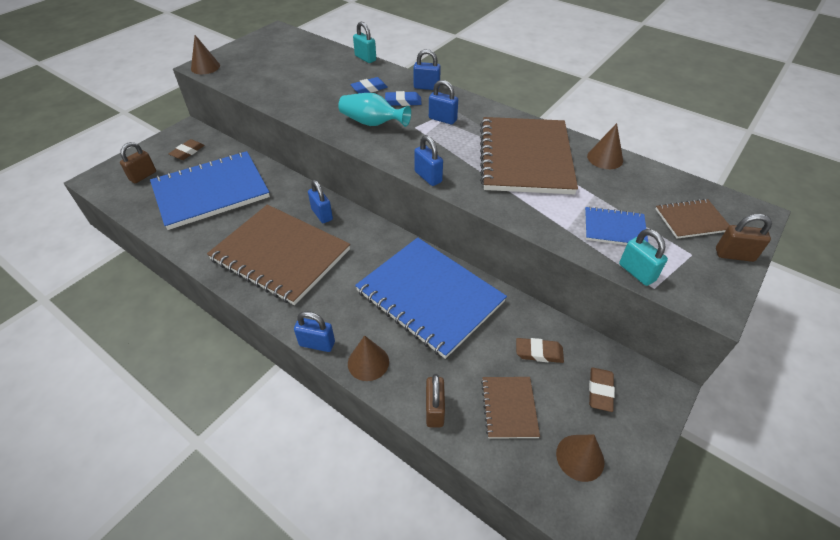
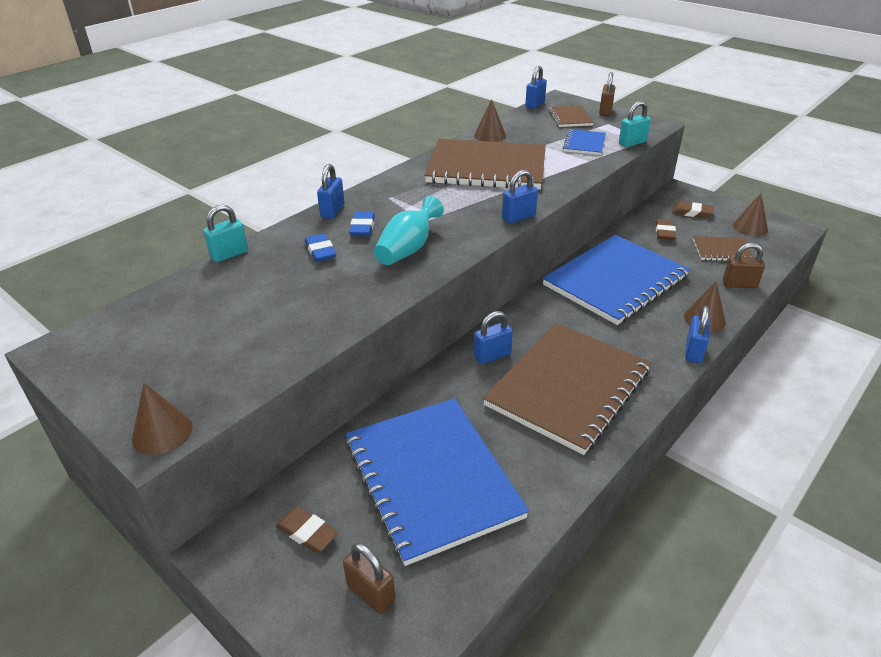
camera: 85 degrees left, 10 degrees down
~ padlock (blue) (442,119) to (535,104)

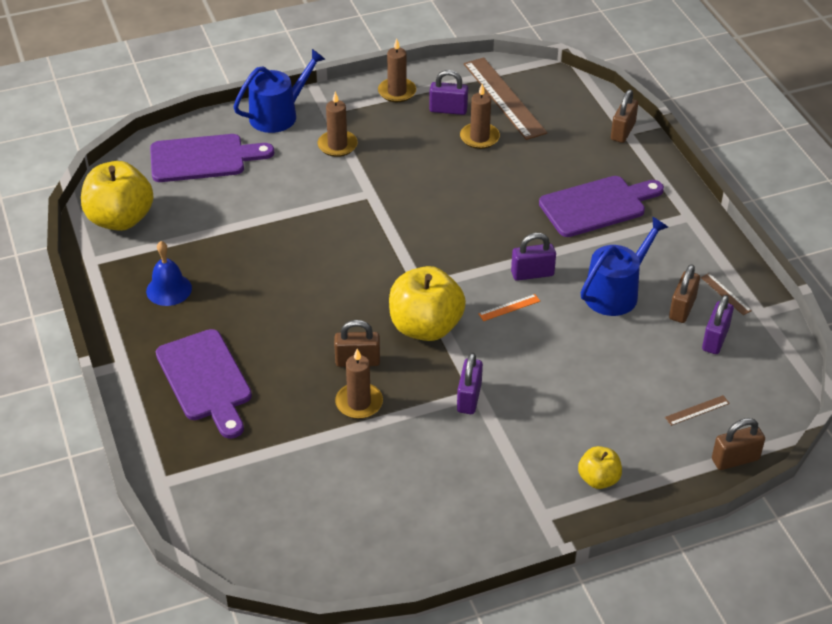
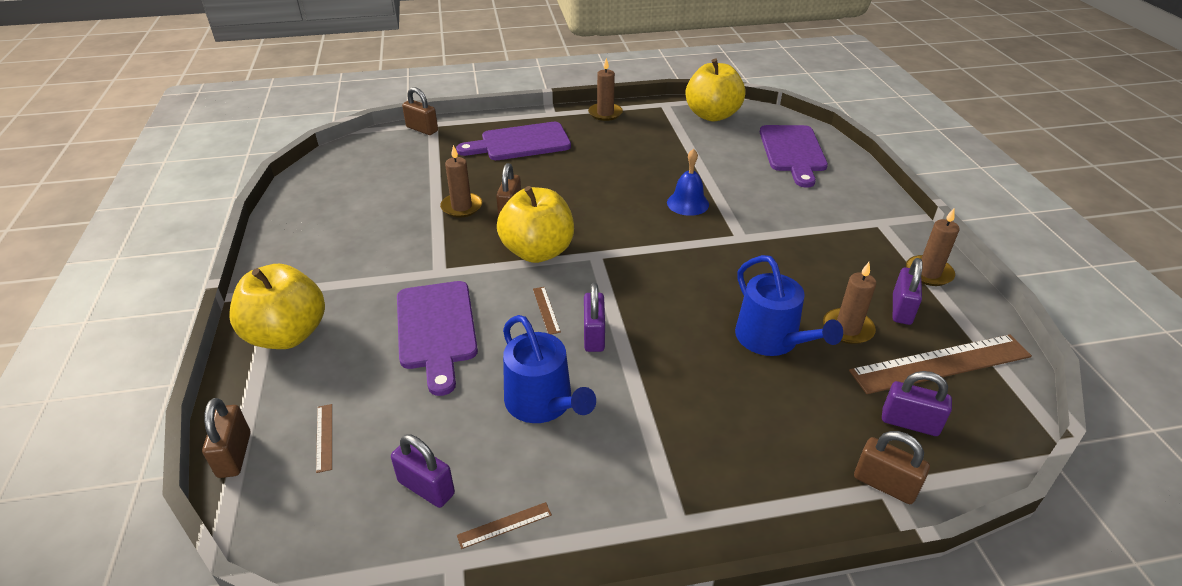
camera: 100 degrees right, 5 degrees down
~ apple (yellow) (598,479) = (287,335) x1.92
~ cutting board (purple) (597,205) to (436,329)
~ padlock (brown) (682,308) to (422,129)
~ ruler (orange) (509,307) to ruler (brown) (546,310)
~ candle (brown) (337,145) to (605,113)
~ bell (blue) (169,289) to (687,203)
~ watering can (blue) (278,115) to (772,340)
~ padlock (purple) (469,398) to (909,423)

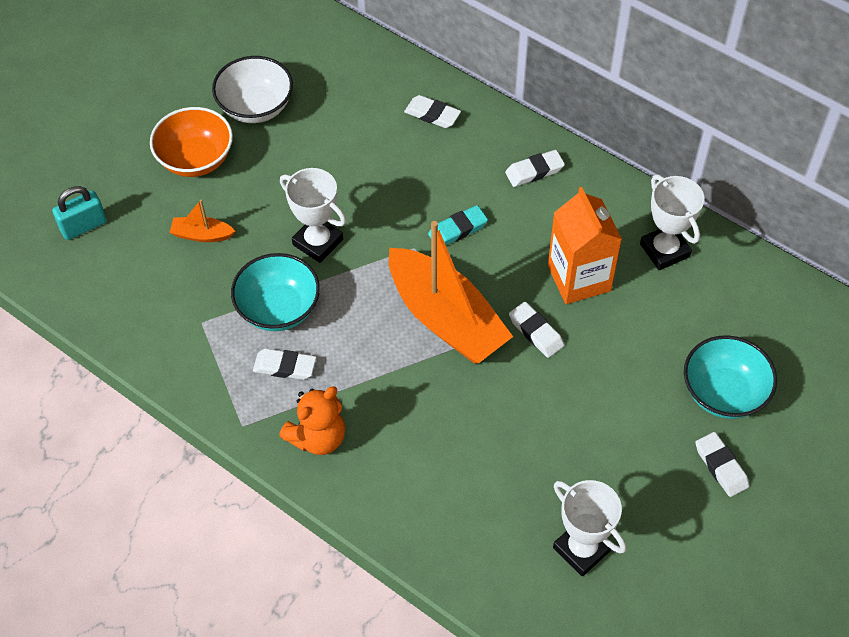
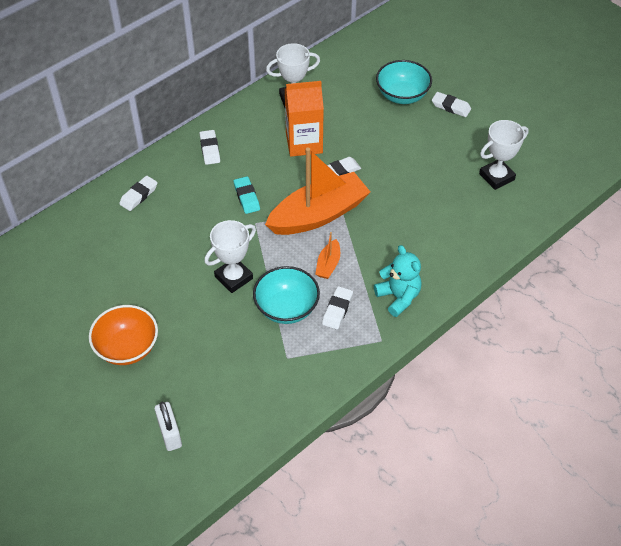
camera: 80 degrees left, 5 degrees down
~ padlock (turquoise) (83,226) to padlock (white) (170,434)
~ boat (orange) (202,235) to (328,264)
~ teddy bear (orange) (318,437) to teddy bear (turquoise) (398,297)
~ eraser (white) (721,466) = (451,107) 45 degrees clockwise
- bowl (white) (256,107)

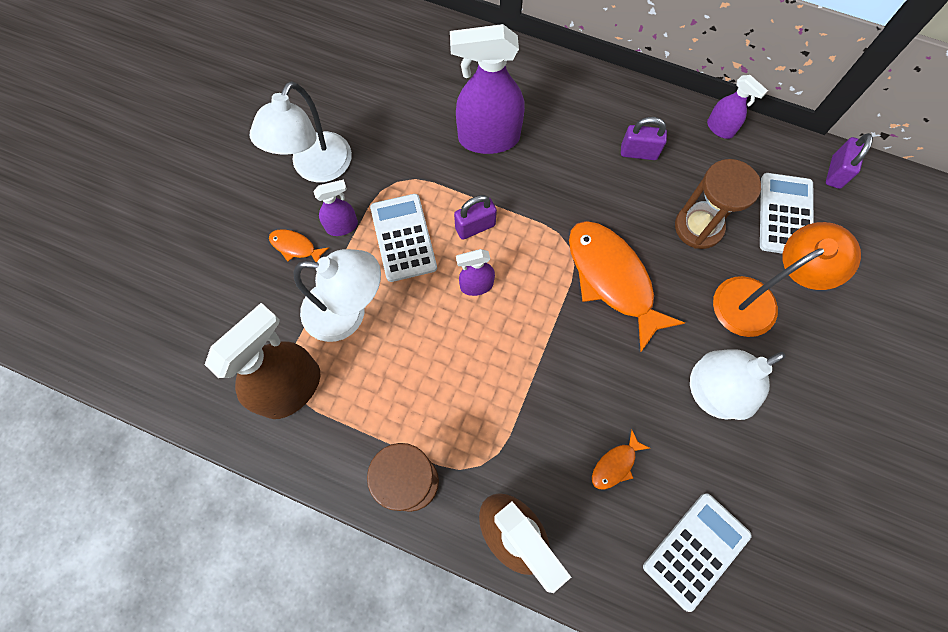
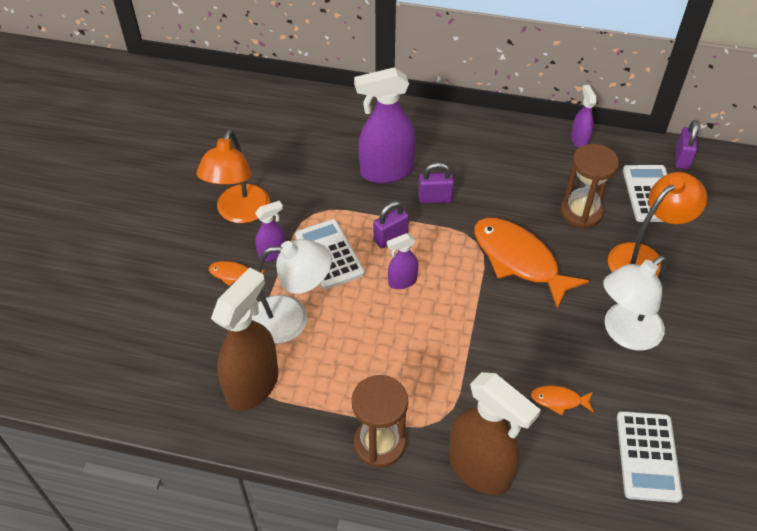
camera: 10 degrees left, 20 degrees down
~ lamp (white) (316,168) to lamp (orange) (240,213)
~ padlock (purple) (638,152) to (435,198)
~ fish (orange) (615,464) = (559,400) 60 degrees clockwise
~ spray bottle (purple) (720,128) = (579,140) 135 degrees counterclockwise
~ calculator (white) (696,550) = (647,456) 150 degrees clockwise

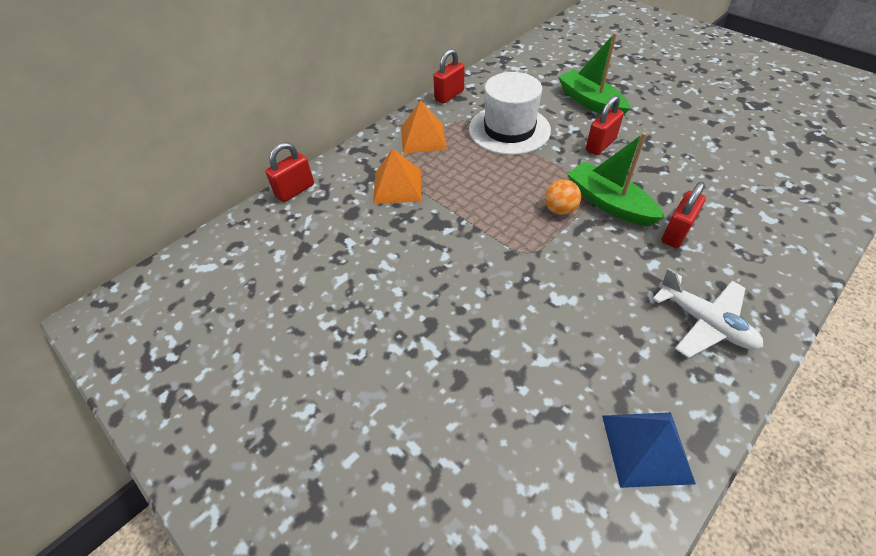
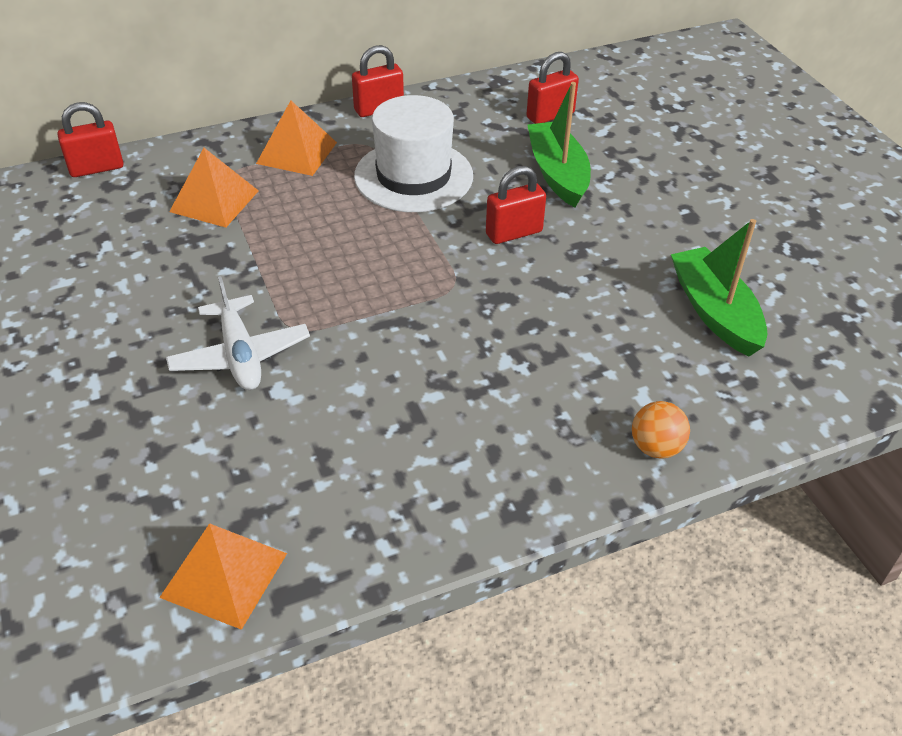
camera: 20 degrees right, 5 degrees down
~ pyramid (blue) (646,448) to pyramid (orange) (224,574)
~ plane (white) (704,322) to (240,355)
~ padlock (red) (676,233) to (550,115)
~ ball (orange) (560,210) to (656,447)
~ boat (green) (609,203) to (715,312)

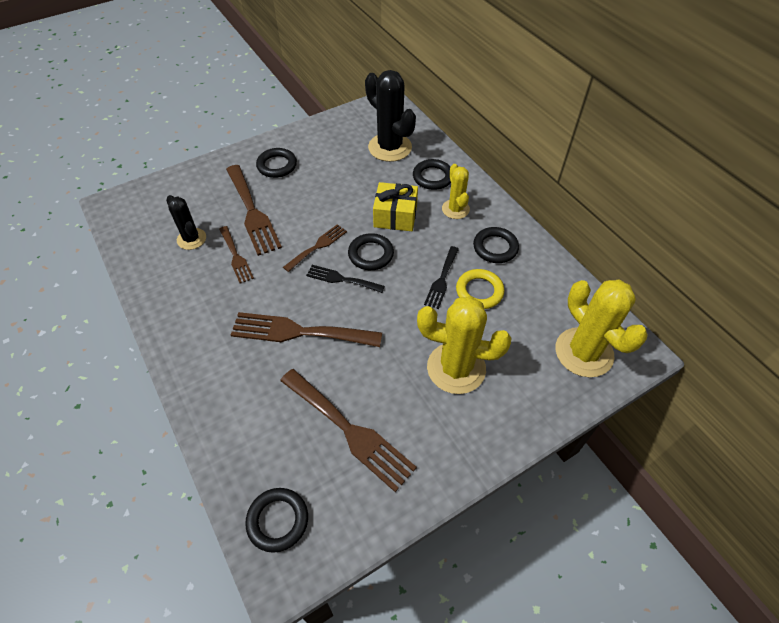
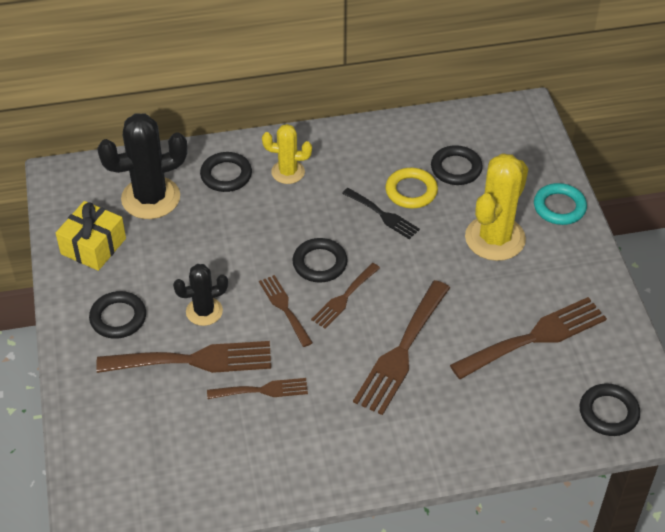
camera: 70 degrees left, 5 degrees down
~ gift (yellow) (395,216) to (93,246)
~ cactus (black) (191,239) to (204,311)
~ fork (black) (341,279) to fork (brown) (344,298)
~ ring (black) (495,247) to (456,168)
+ ring (turquoise) (559,207)
- cactus (yellow) (584,352)

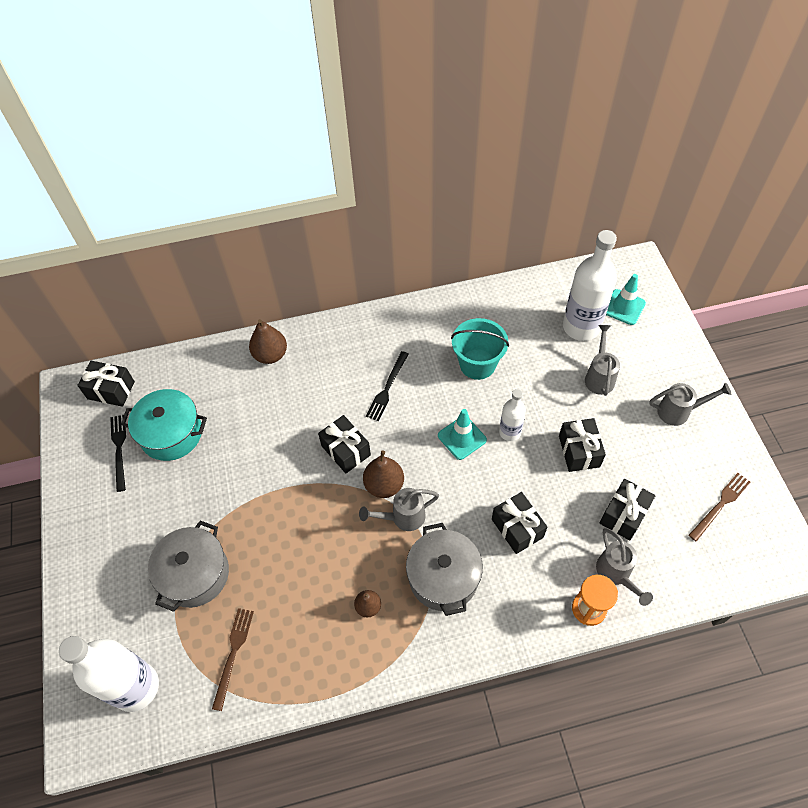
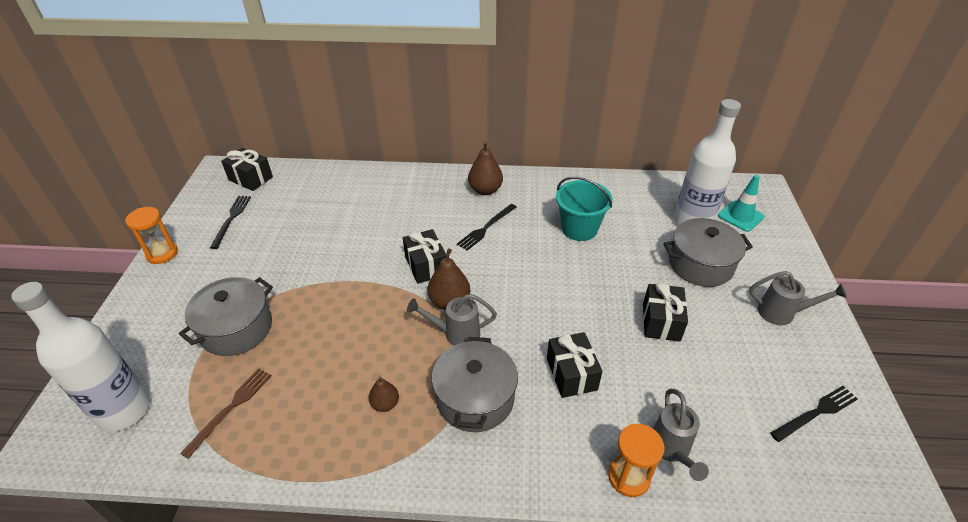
camera: 15 degrees right, 15 degrees down
+ hourglass (orange) (162,254)
~ pear (brown) (270,355) to (485,190)
~ watering can (grey) (599,376) to pot (grey) (700,264)
~ fork (brown) (720,505) to fork (black) (816,413)
- pot (turquoise) (171,434)
- traffic cone (turquoise) (462,438)
- bottle (white) (510,432)
- gift (black) (623,515)

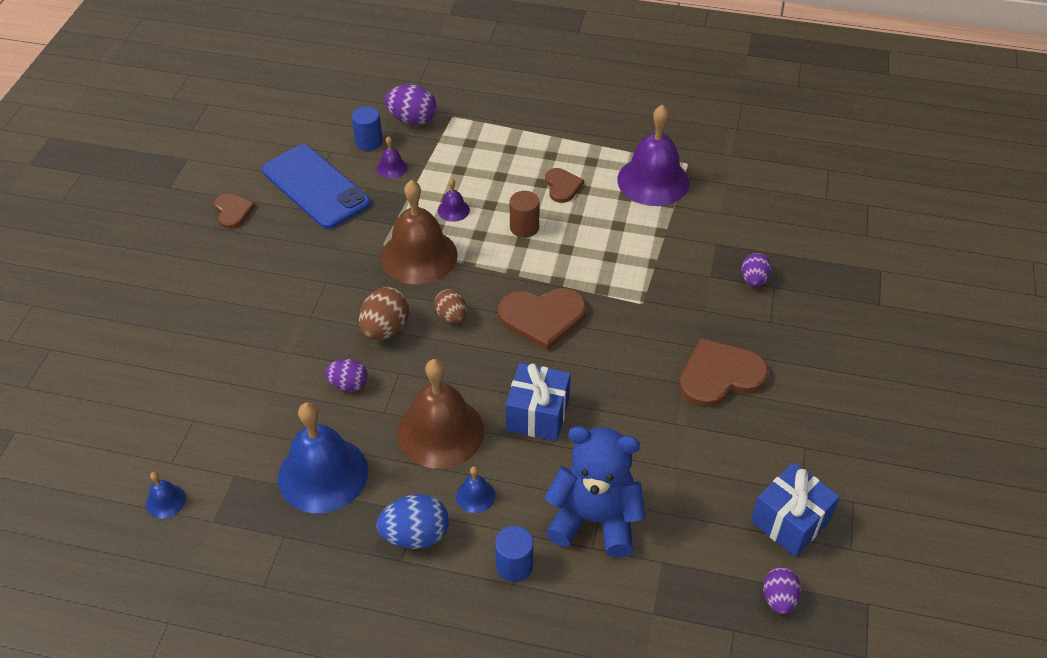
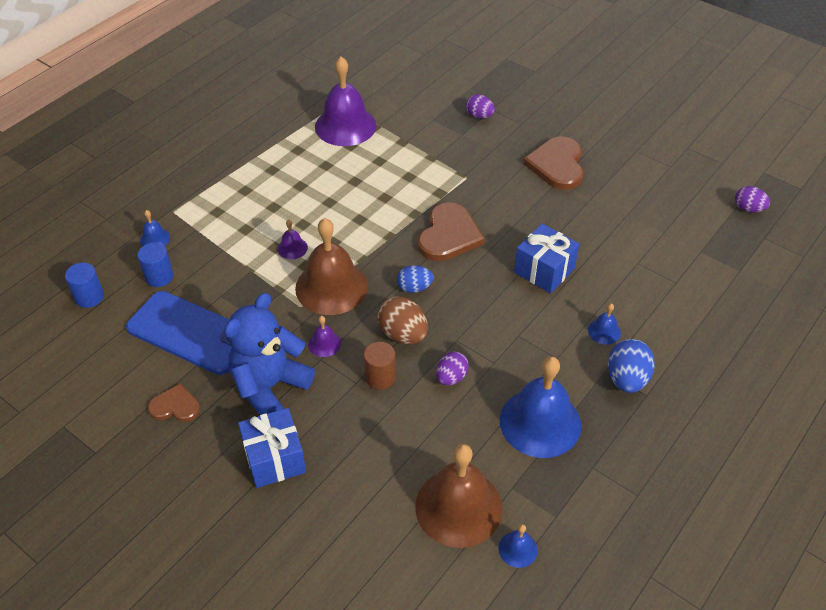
camera: 65 degrees left, 0 degrees up
~ cylinder (blue) (514,565) to (89,297)
~ phone (blue) (315,187) = (190,333) 45 degrees clockwise
~ egg (purple) (412,120) to bell (blue) (155,238)
~ teddy bear (blue) (595,520) to (269,386)
~ gift (blue) (790,521) to (274,459)
~ bell (purple) (392,168) to (324,343)
~ cylinder (brown) (524,227) to (380,377)
~ egg (brown) (451,316) to egg (blue) (414,288)
~ bell (brown) (440,432) to (458,507)
- heart (brown) (562,186)

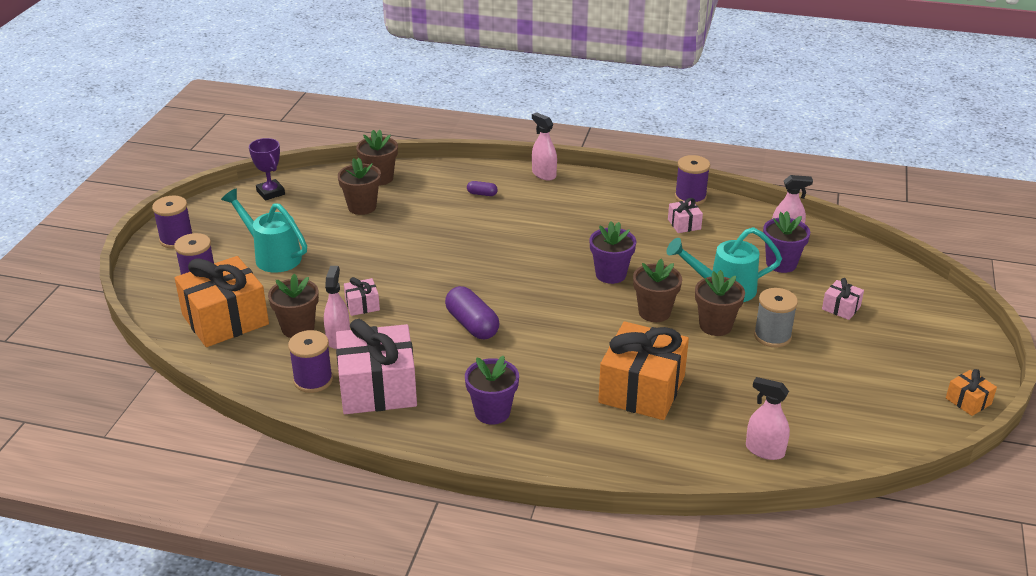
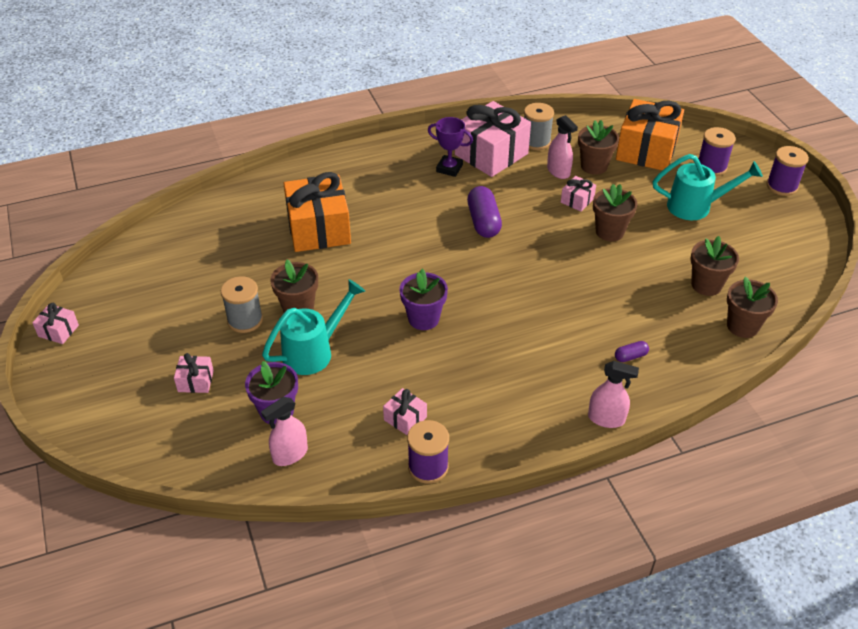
camera: 145 degrees right, 10 degrees up
~ gift (orange) (968,401) to gift (pink) (58,331)
~ trophy (purple) (270,193) to (449,168)
~ capsule (purple) (472,325) = (483,222) 60 degrees clockwise
~ spool (purple) (313,380) to spool (grey) (536,141)
~ flower pot (brown) (654,312) to (609,231)
- flower pot (purple) (492,412)
- spray bottle (pink) (764,450)

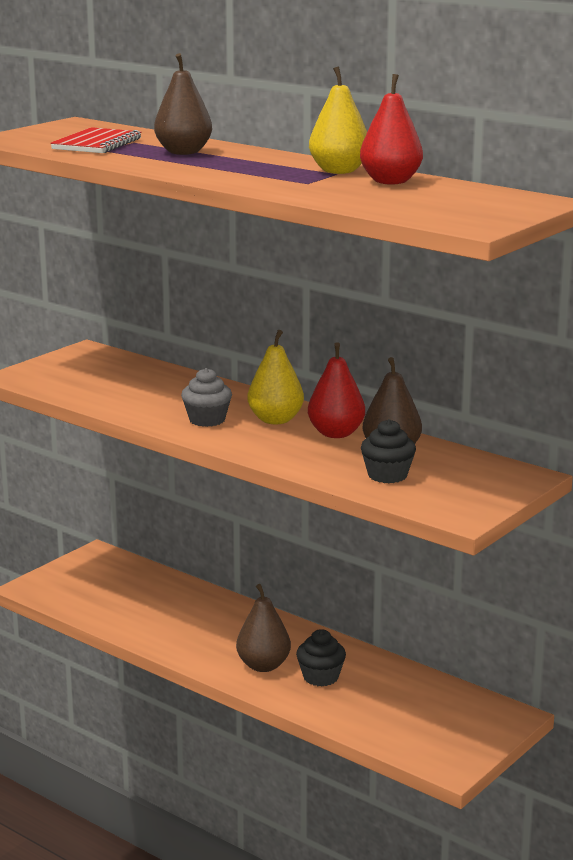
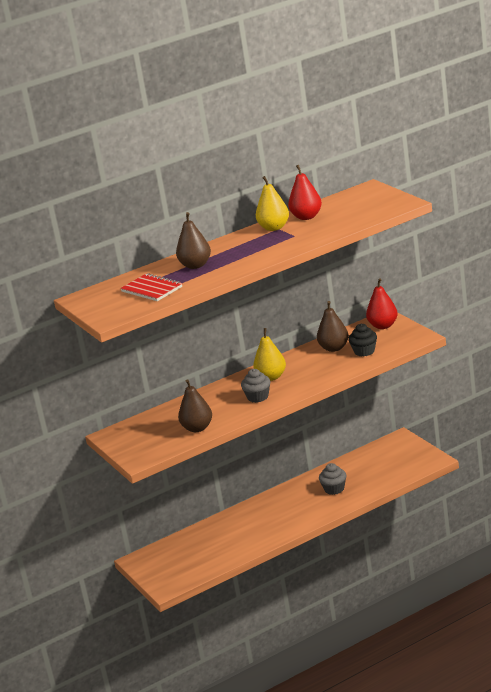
camera: 65 degrees left, 5 degrees up
~ pear (brown) (263,665) to (197,428)
~ cupcake (black) (320,677) to cupcake (grey) (334,489)
~ pear (red) (336,433) to (383,326)

